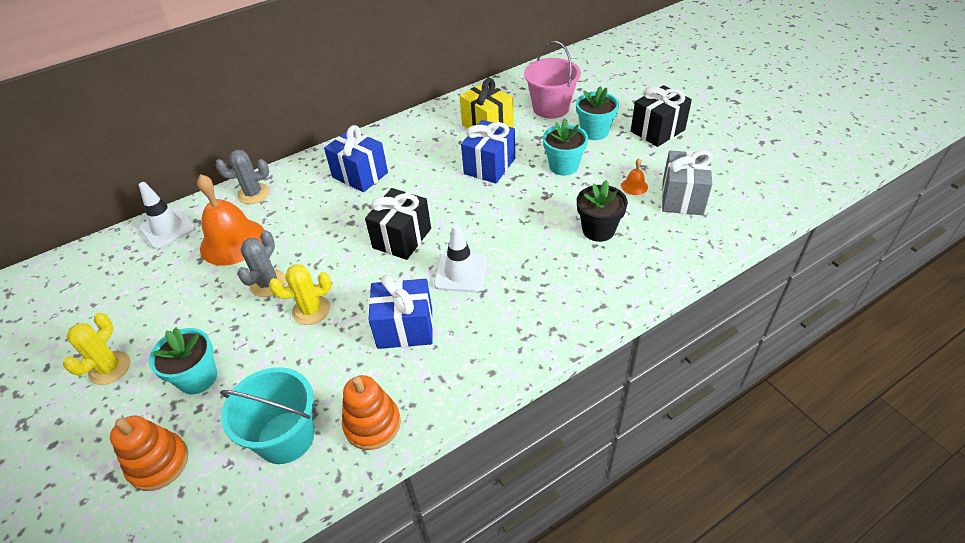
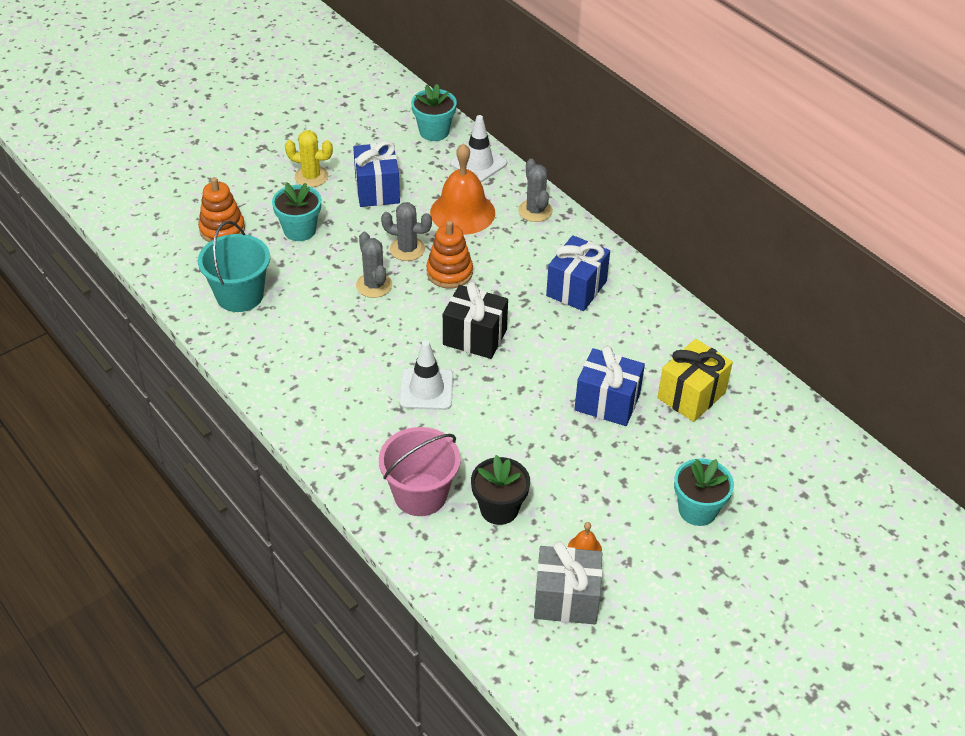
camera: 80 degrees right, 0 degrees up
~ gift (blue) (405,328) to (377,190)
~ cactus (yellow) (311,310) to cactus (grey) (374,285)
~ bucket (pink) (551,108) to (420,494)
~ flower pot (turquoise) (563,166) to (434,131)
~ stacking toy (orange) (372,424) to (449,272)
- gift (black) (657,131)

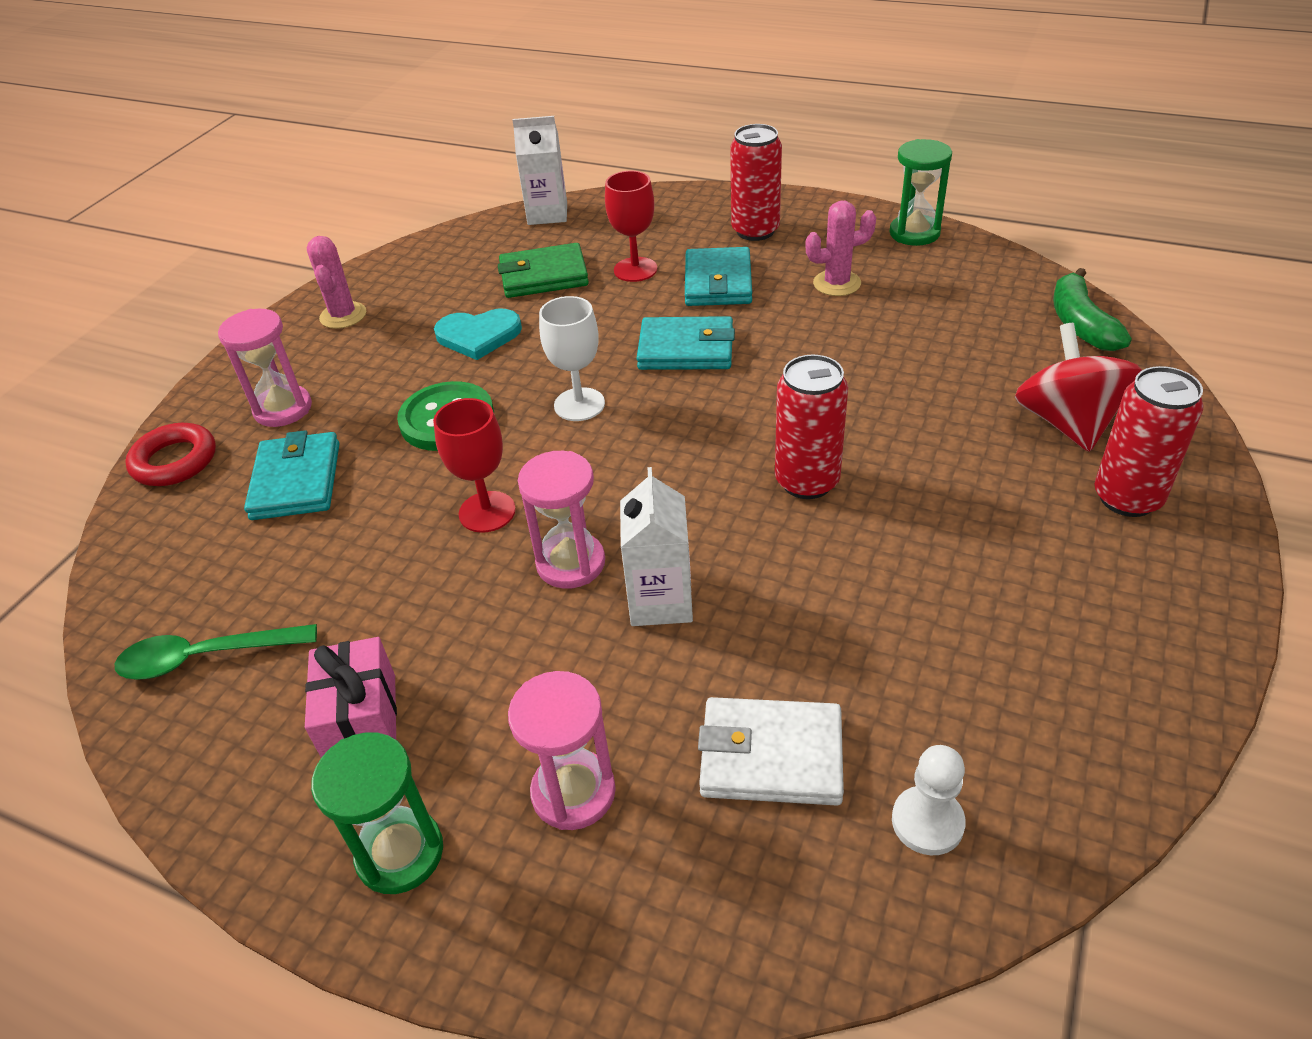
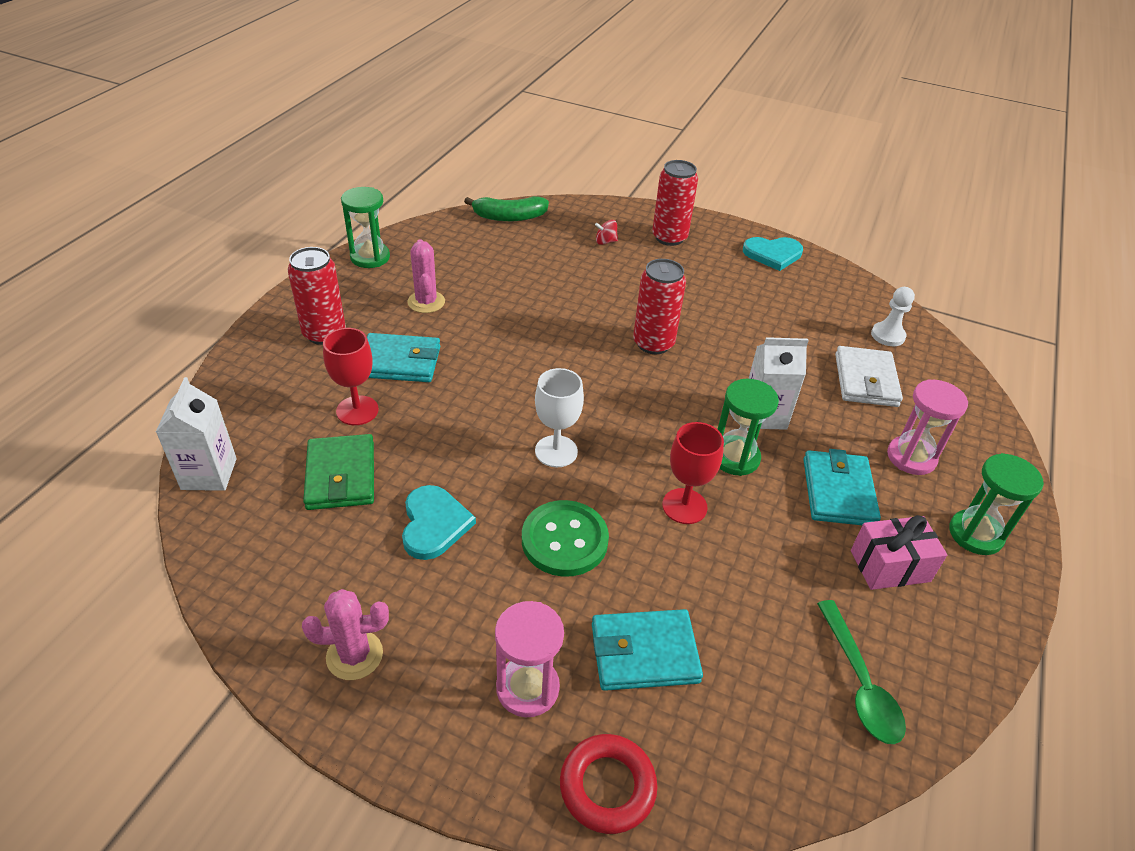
camera: 95 degrees left, 0 degrees up
~ spinning top (red) (1067,423) = (605,242) x0.41
~ hourglass (pink) (570,563) to hourglass (green) (735,457)
+ heart (turquoise) (773,254)
~ wallet (turquoise) (686,349) to (838,492)

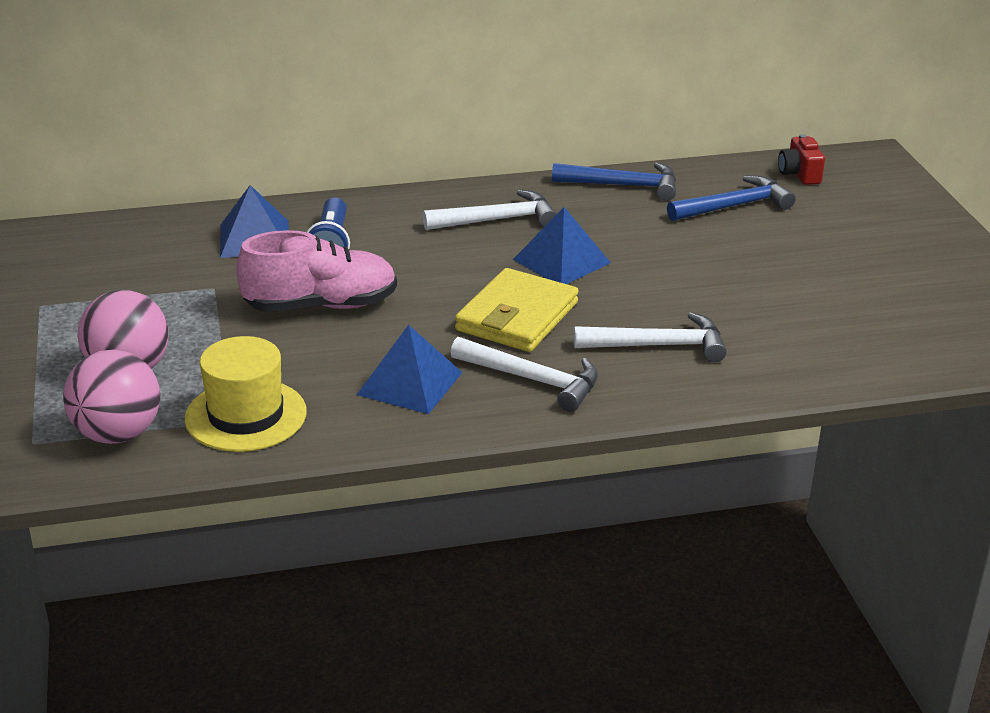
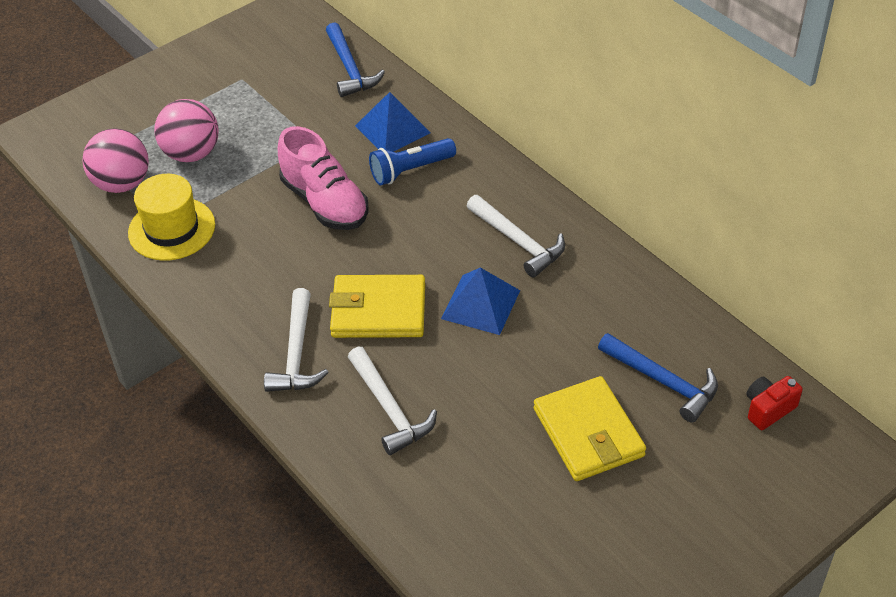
camera: 65 degrees right, 15 degrees up
~ hammer (blue) (623,186) to (350,69)
+ wallet (yellow) (588,432)
- pyramid (blue) (409,383)

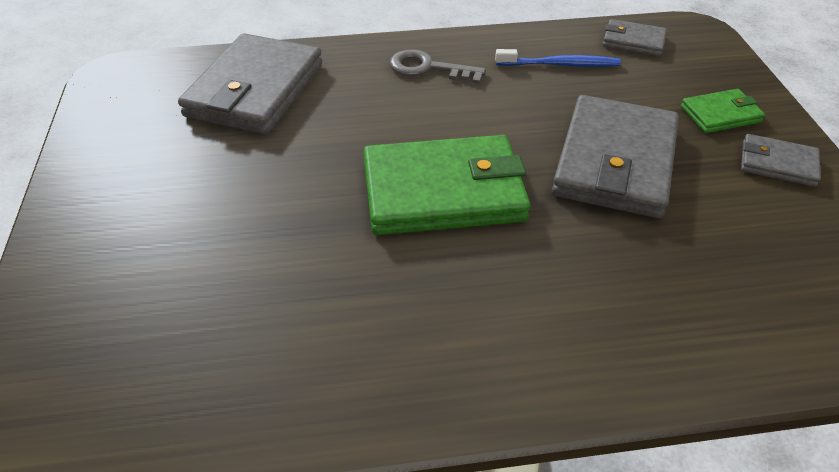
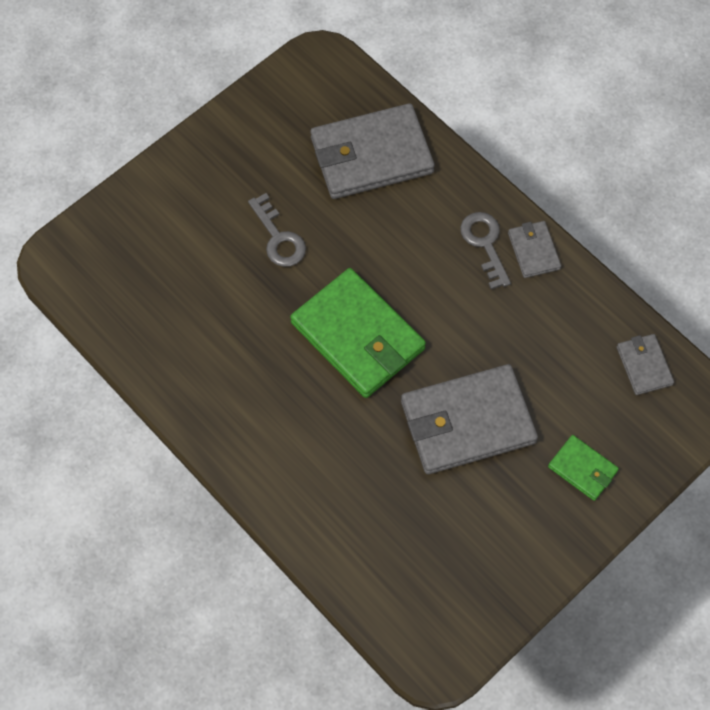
camera: 55 degrees right, 20 degrees up
+ key (grey) (278,237)
~ wallet (grey) (777,163) to (533,251)
- toothbrush (blue) (560,64)

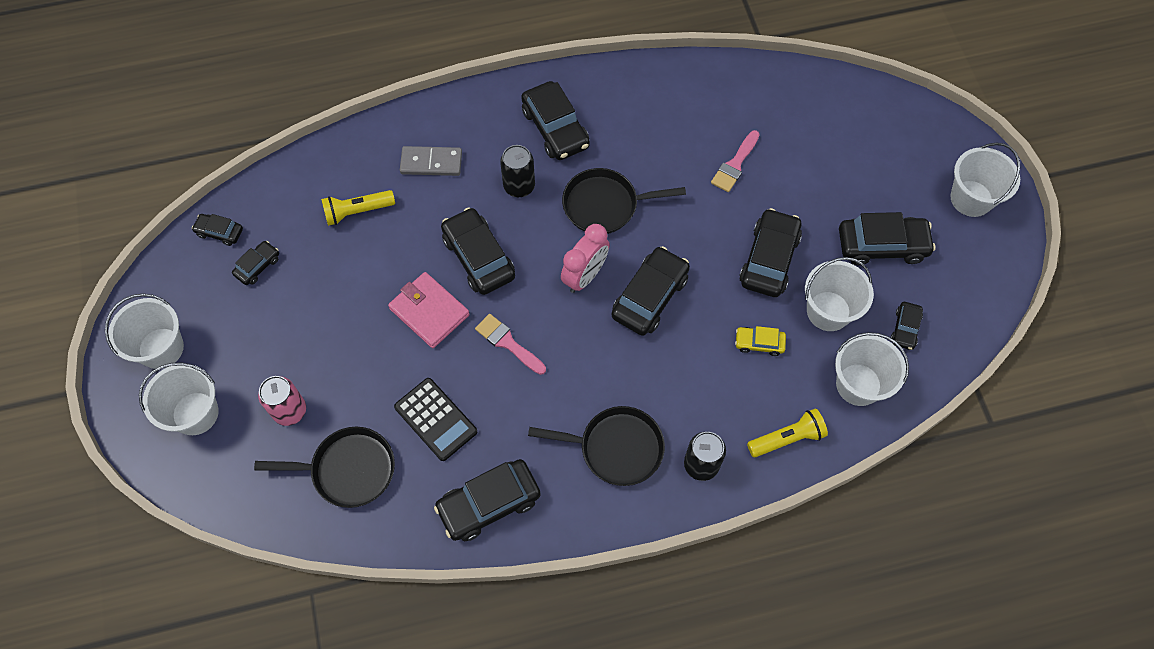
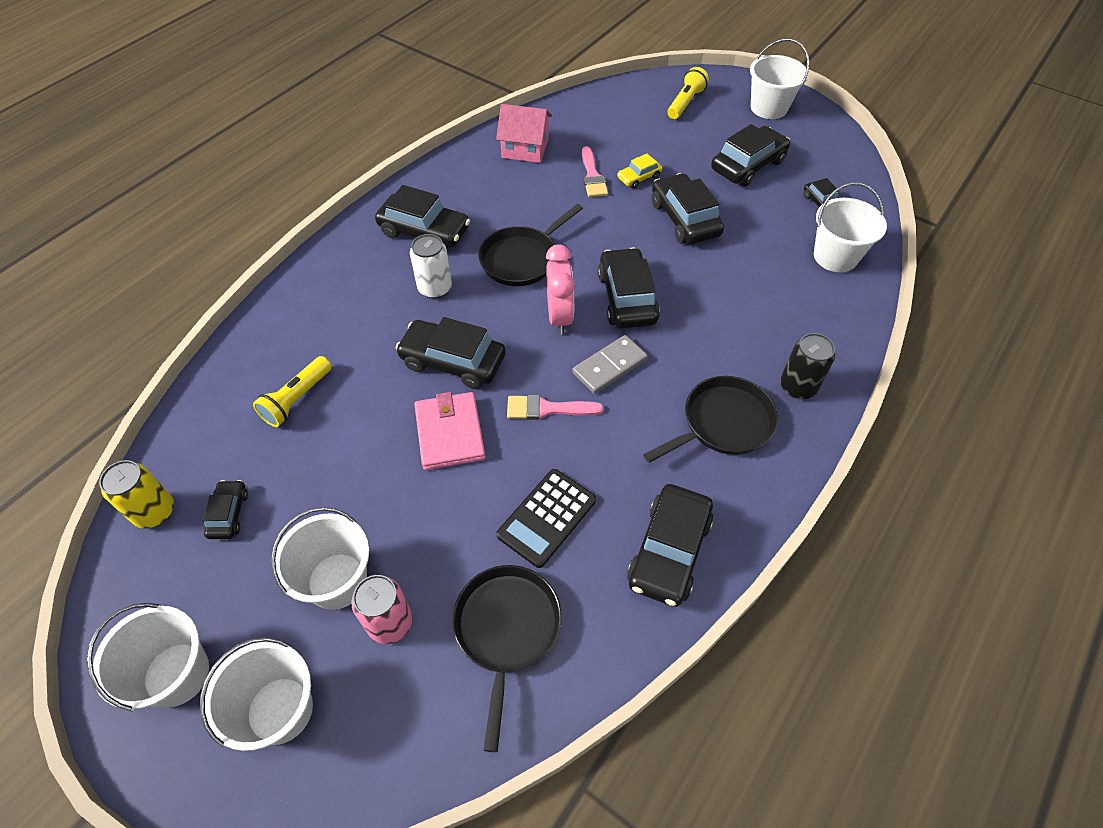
camera: 40 degrees left, 10 degrees down
~ car (black) (219,232) to can (yellow) (154,512)
~ bucket (white) (828,311) to (337,581)
~ can (black) (519,186) to can (white) (435,288)
~ wallet (pink) (429,312) = (450,433) 75 degrees clockwise
~ pan (black) (348,470) = (507,630) 45 degrees counterclockwise
+ house (pink) (525,148)
~ calculator (black) (436,419) = (547,517) 120 degrees clockwise
~ domino (grey) (431,163) to (610,366)
~ car (yellow) (759,343) to (639,177)
~ flashlight (yellow) (787,438) to (685,103)

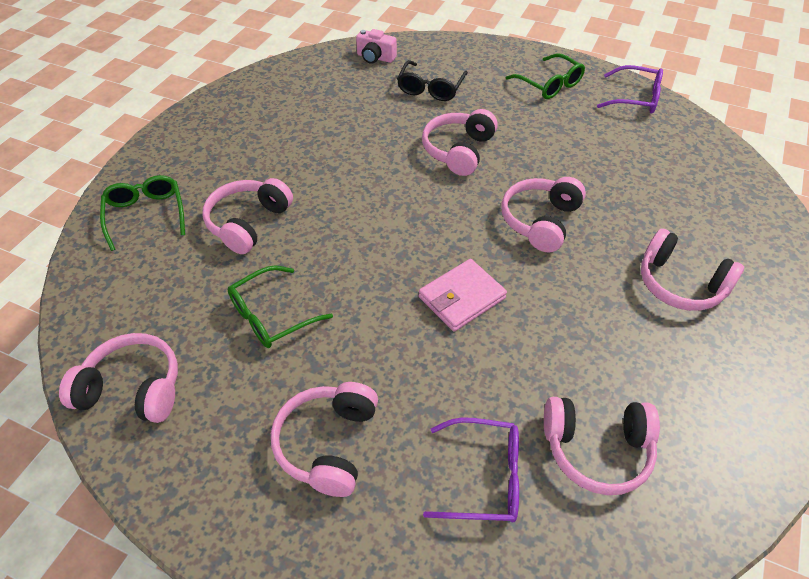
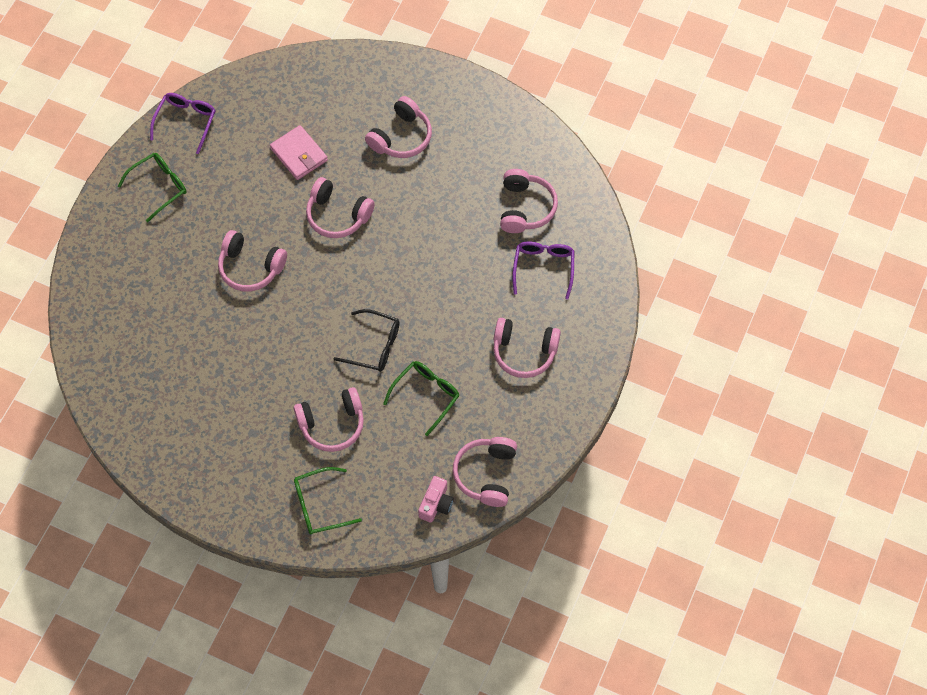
camera: 90 degrees left, 15 degrees up
~ wallet (pink) (462,298) to (299,154)
~ headphones (pink) (248,223) = (332,424) 45 degrees counterclockwise
~ glasses (black) (430,88) to (374,346)
~ glasses (green) (271,316) = (426,395) 105 degrees counterclockwise
~ camera (pink) (375,58) to (436,504)

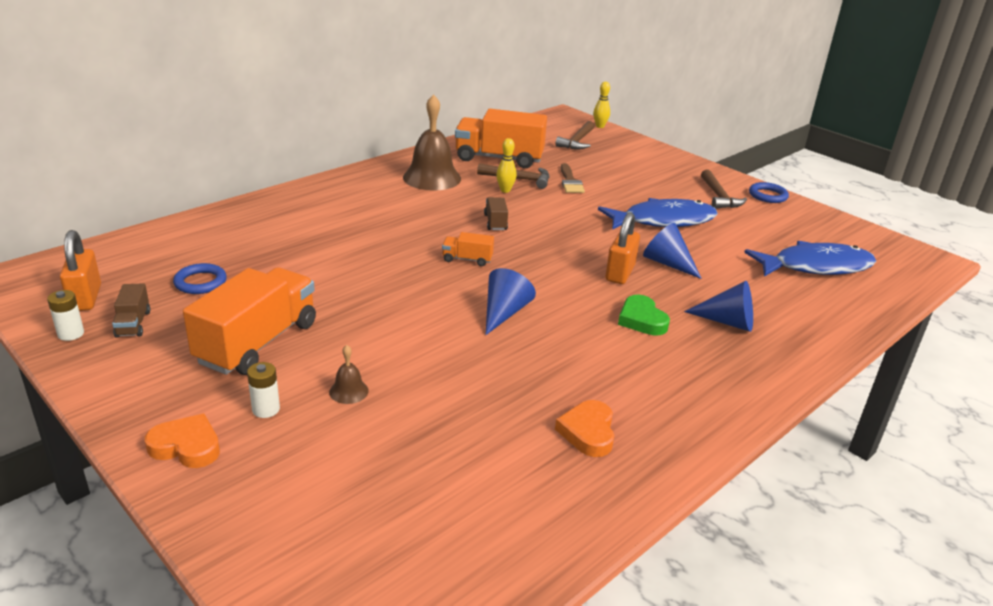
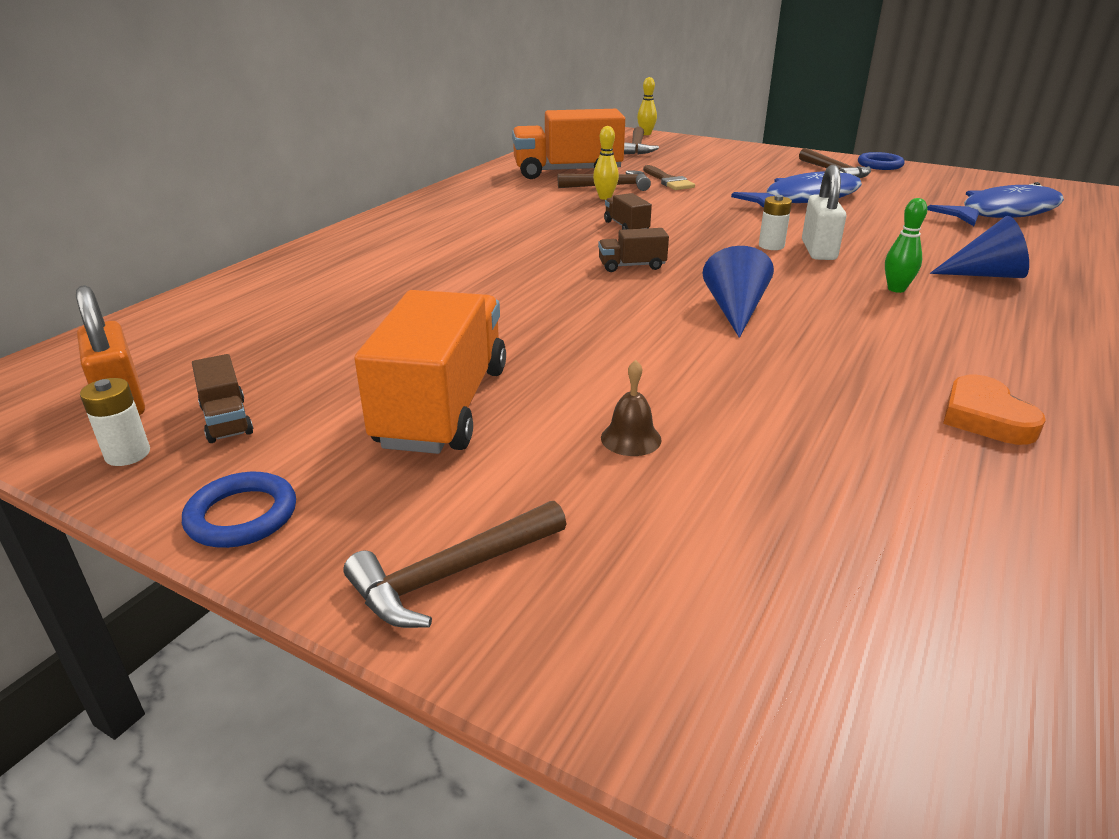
camera: 15 degrees left, 0 degrees up
~ ring (blue) (200,282) to (242,515)
~ heart (orange) (186,446) to hammer (brown) (451,574)
~ truck (orange) (467,259) to truck (brown) (632,266)
~ battery (white) (266,409) to (771,246)
~ padlock (orange) (620,273) to padlock (white) (818,250)
~ heart (green) (641,320) to bowling pin (green) (896,289)
- bell (brown) (432,178)
- cone (blue) (667,263)

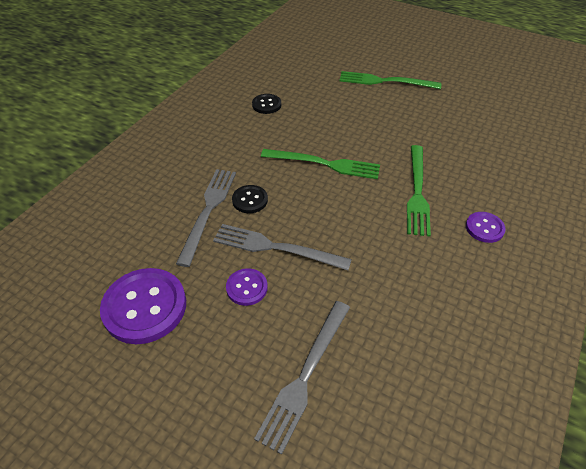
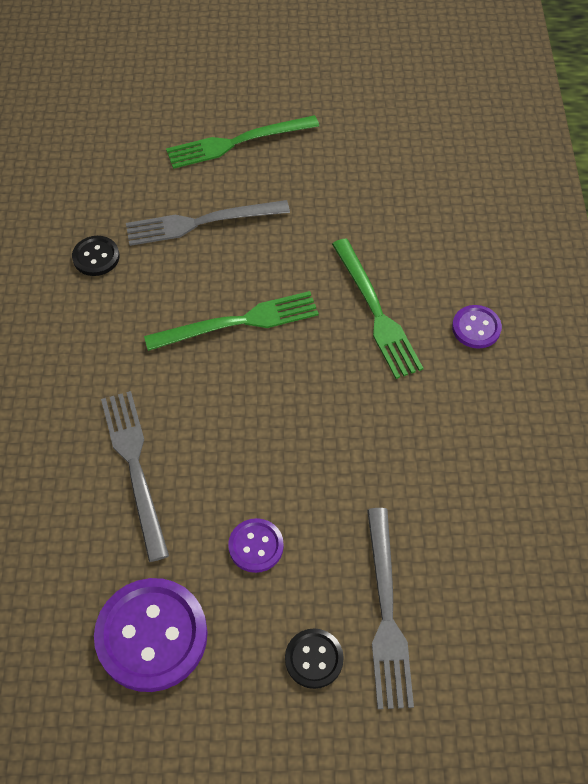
camera: 30 degrees left, 10 degrees up
~ fork (grey) (276,247) to (201,222)
~ button (black) (250,200) to (314,659)

